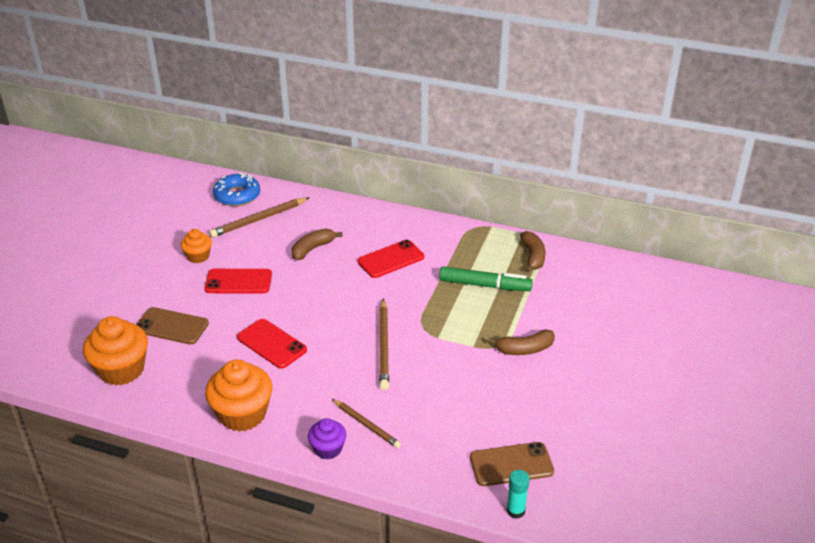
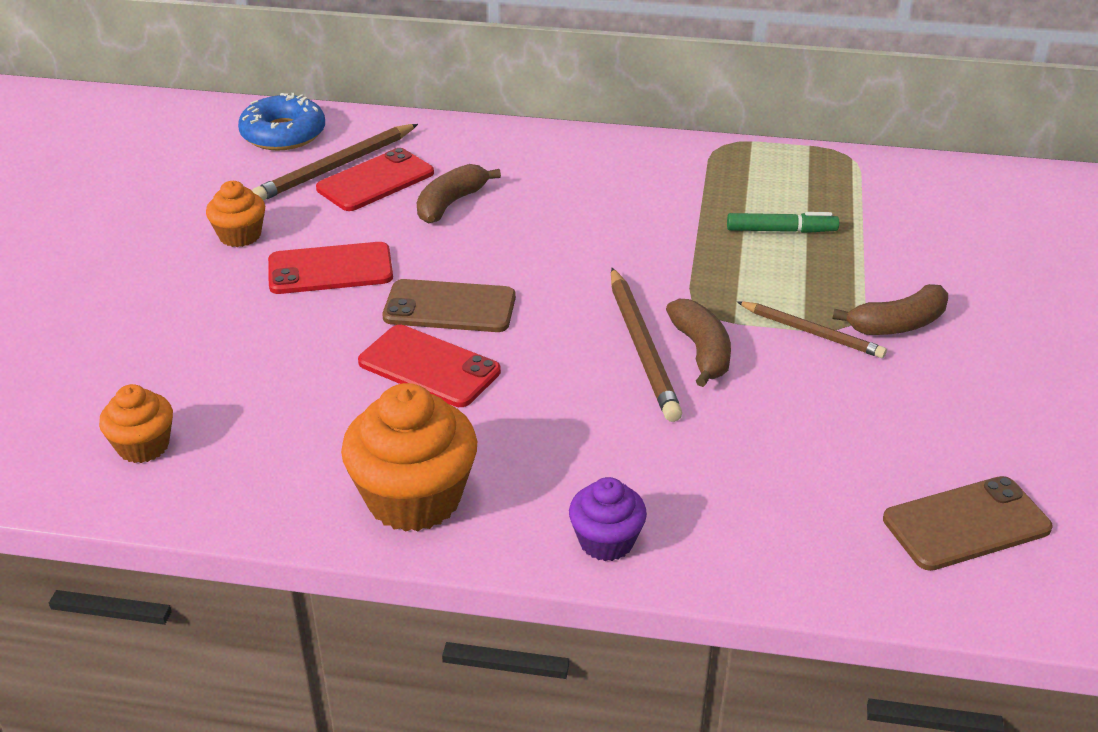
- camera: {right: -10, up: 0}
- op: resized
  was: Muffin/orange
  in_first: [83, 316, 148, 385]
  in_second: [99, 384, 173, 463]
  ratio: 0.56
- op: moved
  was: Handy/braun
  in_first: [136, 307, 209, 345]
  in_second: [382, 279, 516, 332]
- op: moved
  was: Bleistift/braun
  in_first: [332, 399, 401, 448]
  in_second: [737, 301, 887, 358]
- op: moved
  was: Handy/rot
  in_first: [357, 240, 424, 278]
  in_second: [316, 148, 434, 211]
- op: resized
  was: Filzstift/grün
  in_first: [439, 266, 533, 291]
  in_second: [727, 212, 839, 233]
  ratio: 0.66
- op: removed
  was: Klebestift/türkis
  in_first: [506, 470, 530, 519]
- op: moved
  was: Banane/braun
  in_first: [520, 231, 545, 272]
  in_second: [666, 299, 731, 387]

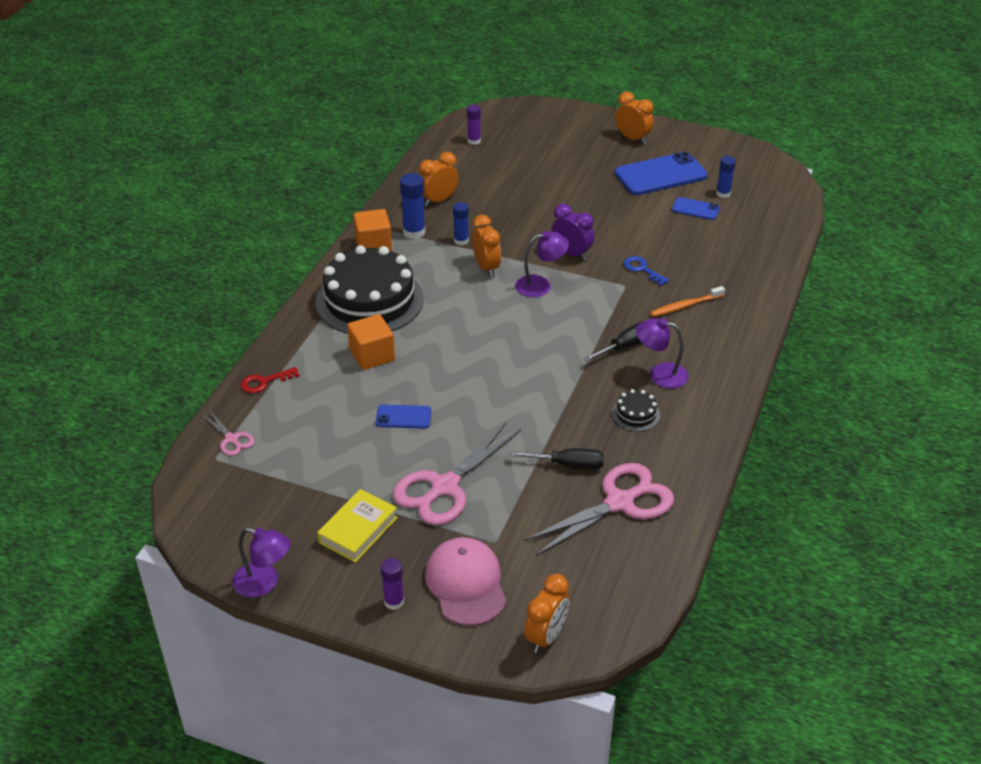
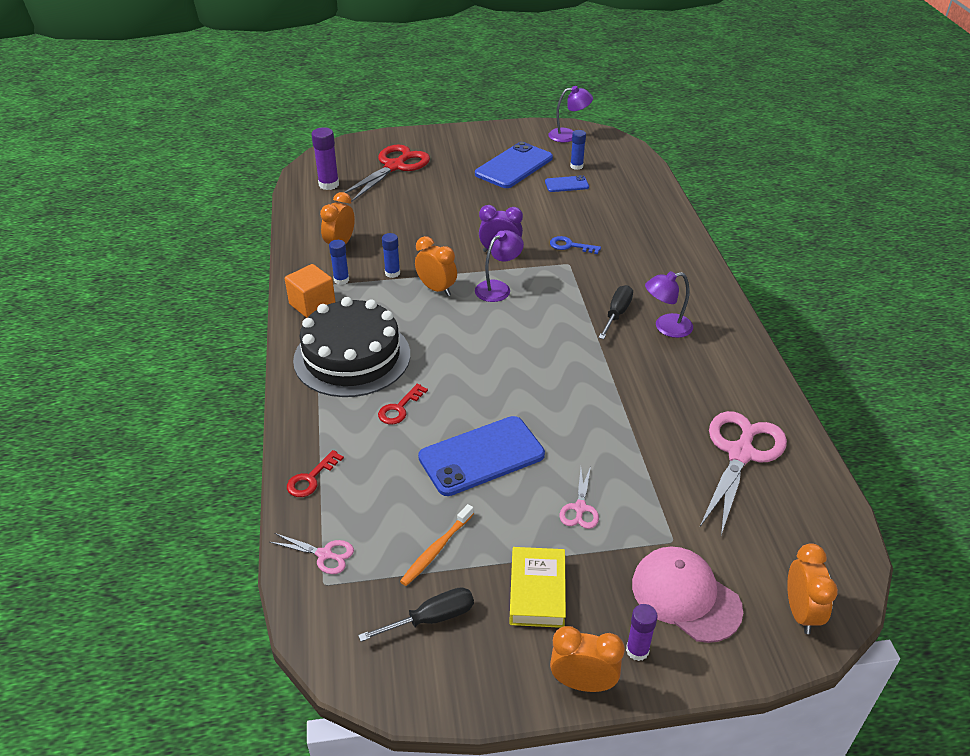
- camera: {right: -30, up: 0}
- op: moved
  was: Lampe/lila
  in_first: [232, 527, 291, 598]
  in_second: [548, 86, 593, 142]
- op: replaced
  was: Kubus/orange
  now: Schlüssel/rot
  in_first: [347, 314, 395, 370]
  in_second: [378, 384, 428, 424]
- op: resized
  was: Handy/blau
  in_first: [376, 404, 431, 429]
  in_second: [418, 416, 545, 496]
  ratio: 1.97
- op: resized
  was: Schere/rosa
  in_first: [393, 423, 521, 525]
  in_second: [560, 466, 599, 529]
  ratio: 0.48
- op: resized
  was: Klebestift/blau
  in_first: [400, 173, 425, 239]
  in_second: [329, 240, 349, 285]
  ratio: 0.66
- op: resized
  was: Klebestift/lila
  in_first: [467, 104, 481, 145]
  in_second: [311, 127, 339, 190]
  ratio: 1.52
- op: moved
  was: Schraubenzieher/schwarz
  in_first: [508, 448, 604, 470]
  in_second: [358, 587, 474, 642]
- op: removed
  was: Kuchen/schwarz
  in_first: [612, 389, 660, 431]
- op: moved
  was: Wecker/orange
  in_first: [615, 92, 653, 144]
  in_second: [550, 626, 625, 692]
- op: moved
  was: Zahnbürste/orange
  in_first: [650, 286, 725, 317]
  in_second: [400, 504, 474, 586]
- op: added
  now: Schere/rot
  in_second: [344, 144, 430, 202]

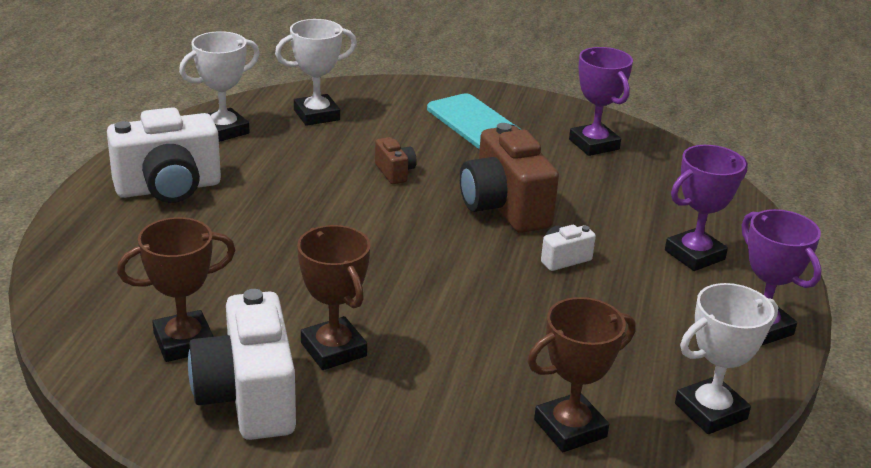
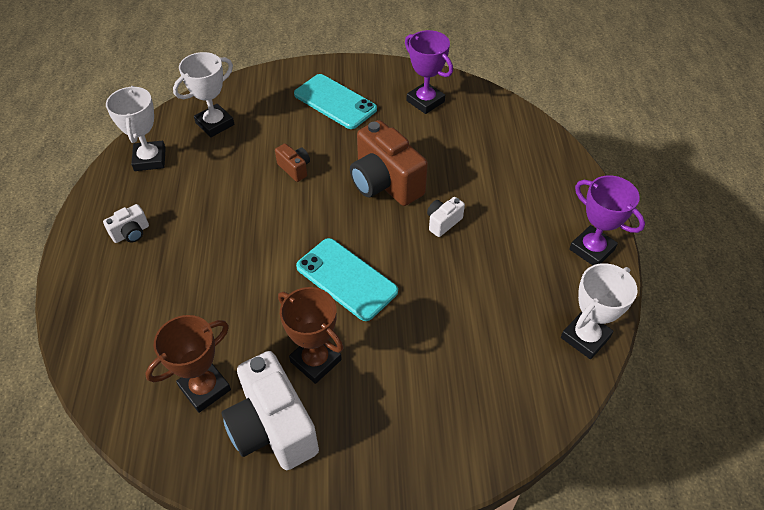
- camera: {right: -15, up: 20}
- op: resized
  was: Kamera/weiß
  in_first: [107, 107, 221, 203]
  in_second: [103, 204, 149, 243]
  ratio: 0.47
- op: turned
  was: Pokal/weiß
  in_first: [179, 31, 260, 142]
  in_second: [106, 86, 166, 171]
  clockwise: -45
- op: removed
  was: Pokal/braun
  in_first: [527, 297, 635, 452]
- op: removed
  was: Pokal/lila
  in_first: [665, 145, 748, 271]
- op: added
  now: Handy/türkis
  in_second: [296, 238, 398, 321]

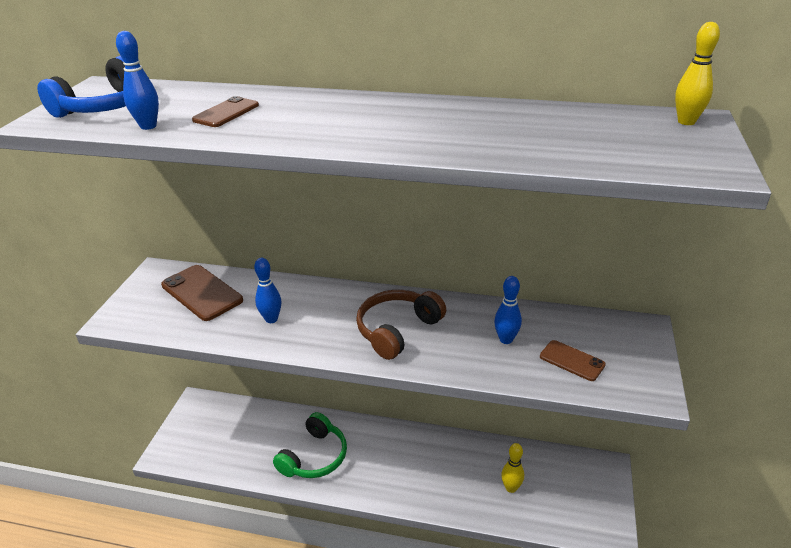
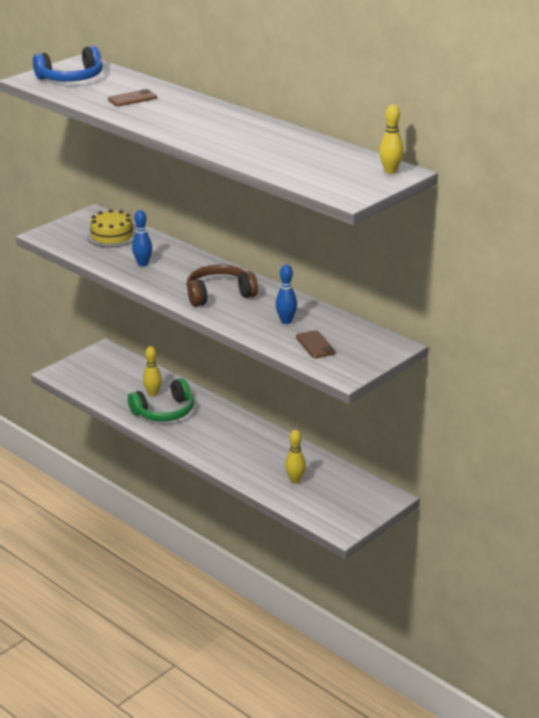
- camera: {right: 30, up: -5}
- op: removed
  was: Bowlingkegel/blau
  in_first: [116, 31, 159, 130]
- op: replaced
  was: Handy/braun
  now: Kuchen/gelb
  in_first: [161, 265, 243, 321]
  in_second: [87, 209, 136, 247]
- op: added
  now: Bowlingkegel/gelb
  in_second: [143, 346, 162, 397]

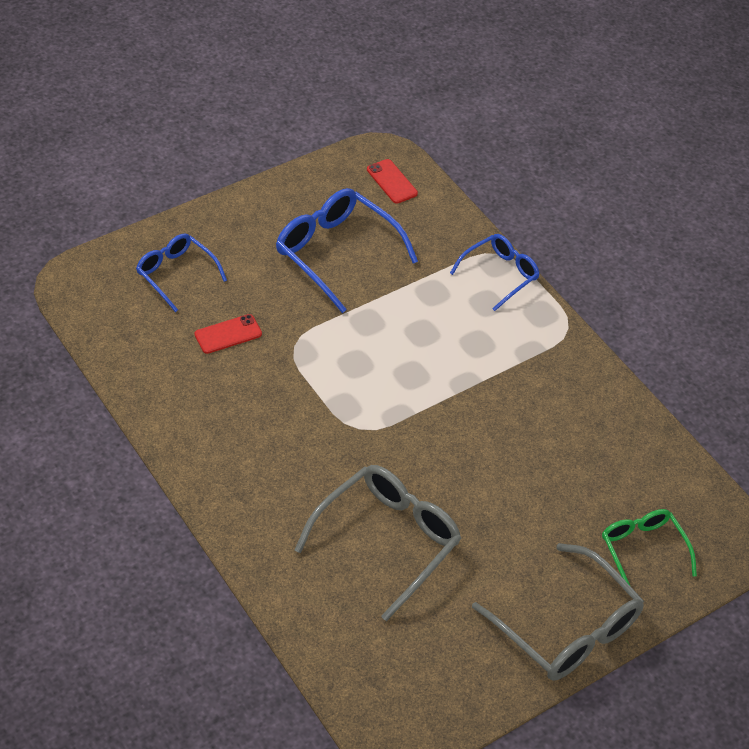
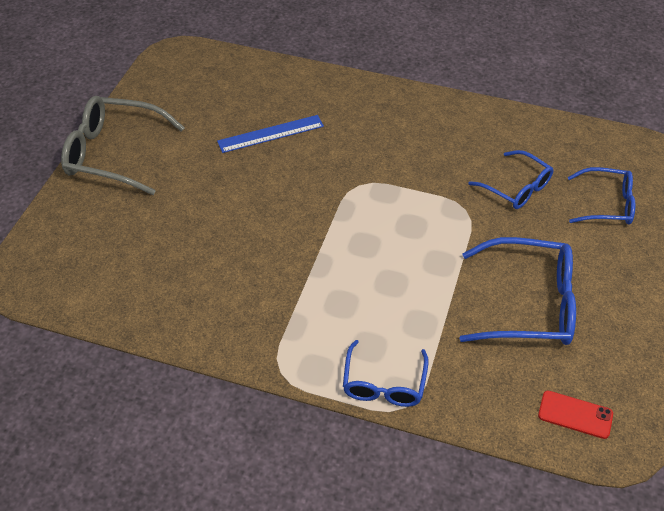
- camera: {right: 145, up: 0}
- op: replaced
  was: Handy/rot
  now: Brille/blau
  in_first: [194, 314, 262, 354]
  in_second: [468, 150, 554, 209]
- op: replaced
  was: Brille/grau
  now: Lineal/blau
  in_first: [294, 465, 462, 621]
  in_second: [217, 115, 324, 153]
- op: removed
  was: Brille/grün
  in_first: [602, 509, 697, 585]

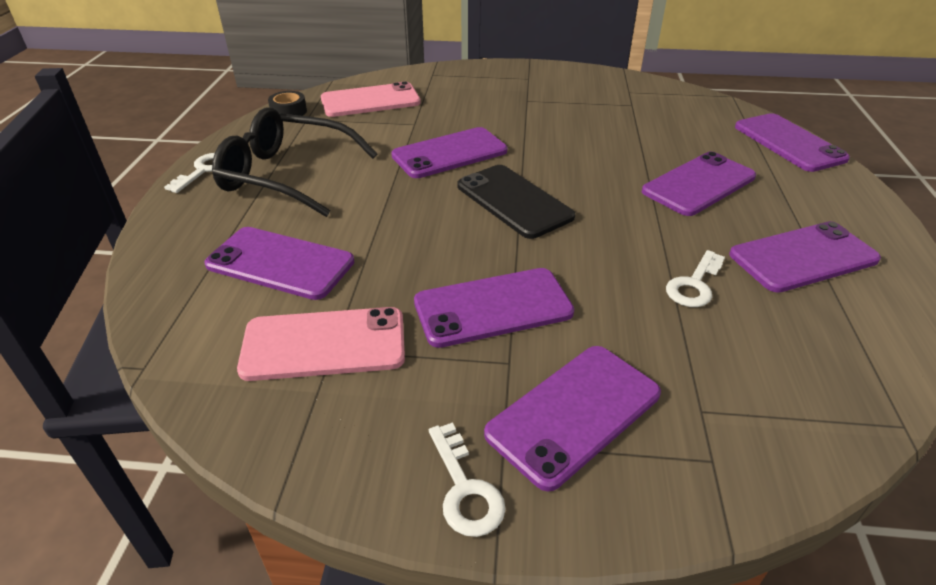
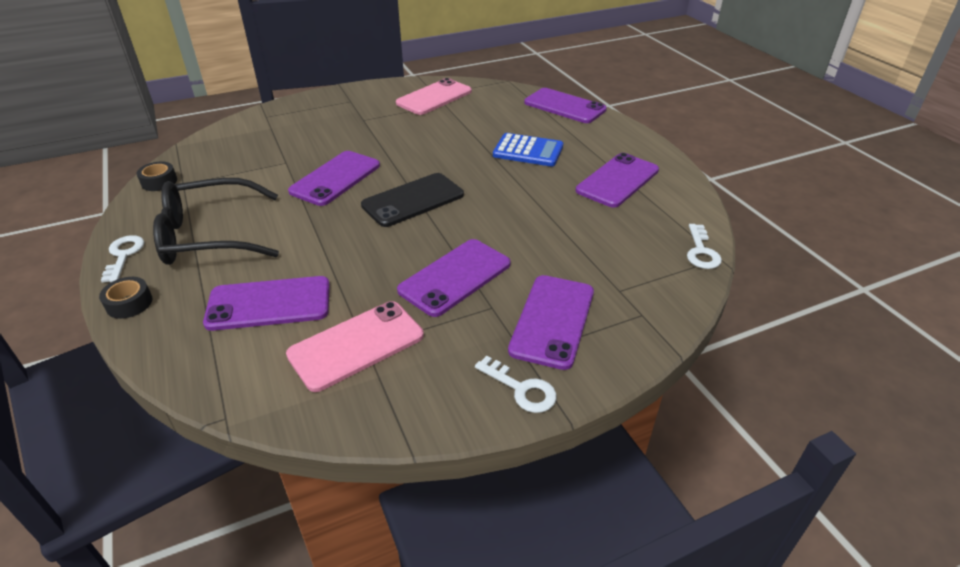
- camera: {right: -30, up: 0}
- op: moved
  was: Handy/rosa
  in_first: [321, 81, 421, 117]
  in_second: [396, 78, 472, 115]
- op: turned
  was: Handy/schwarz
  in_first: [457, 165, 575, 239]
  in_second: [361, 173, 464, 227]
  clockwise: -60
- op: replaced
  was: Handy/lila
  now: Taschenrechner/blau
  in_first: [642, 152, 756, 216]
  in_second: [493, 133, 563, 167]
- op: moved
  was: Schlüssel/weiß
  in_first: [666, 250, 725, 307]
  in_second: [687, 224, 722, 269]
- op: added
  now: Klebeband/schwarz
  in_second: [99, 277, 153, 319]

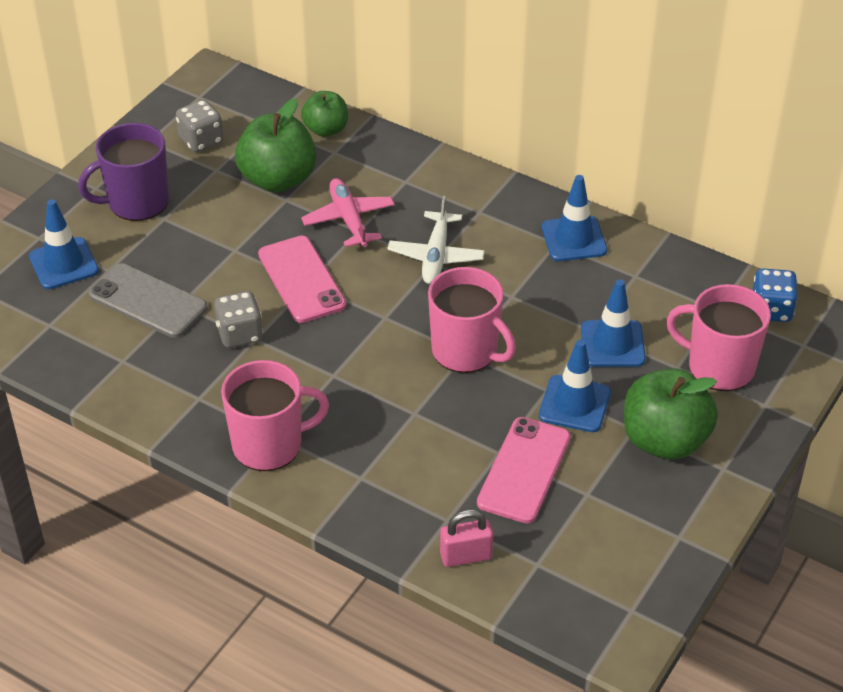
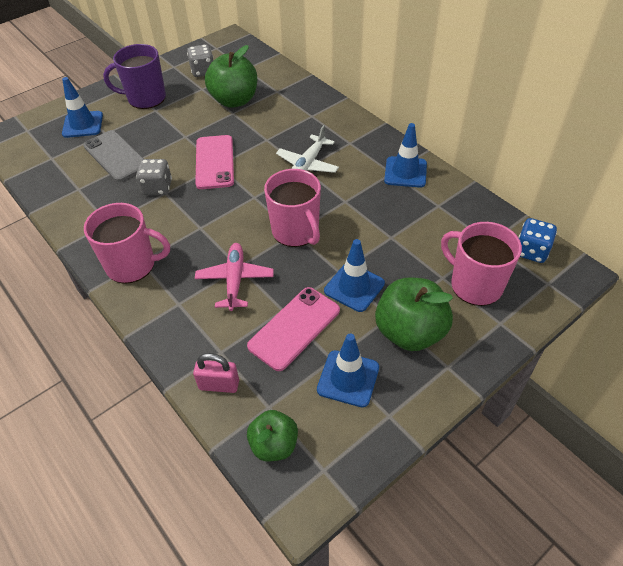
- camera: {right: 20, up: 5}
- op: moved
  was: Apfel/grün
  in_first: [301, 91, 348, 137]
  in_second: [247, 410, 298, 461]
- op: moved
  was: Flugzeug/rosa
  in_first: [301, 178, 395, 247]
  in_second: [195, 243, 274, 311]
- op: moved
  was: Leitkegel/blau
  in_first: [581, 280, 646, 367]
  in_second: [317, 334, 379, 407]

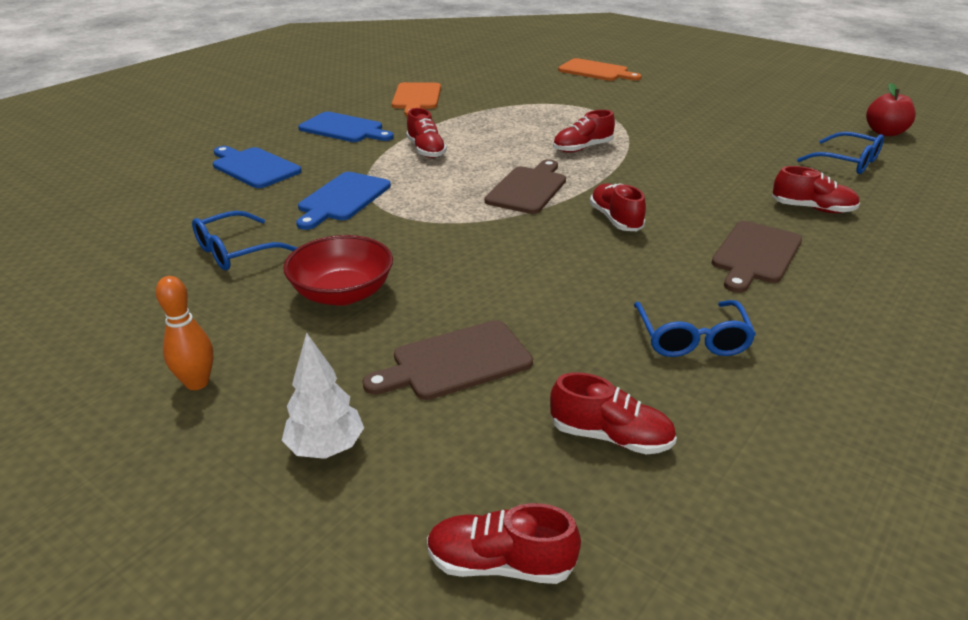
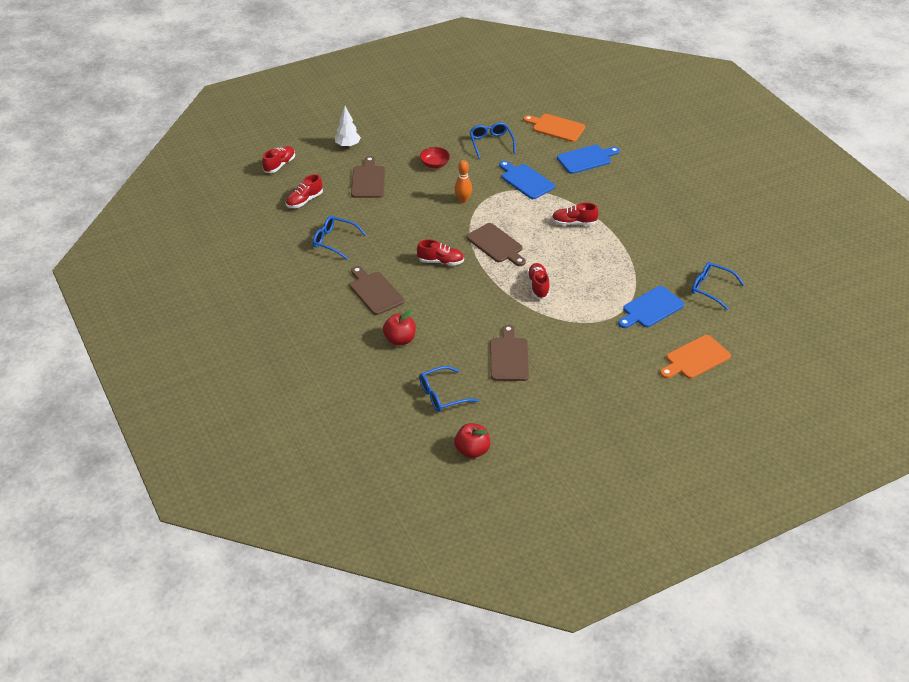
- camera: {right: 115, up: 10}
- op: moved
  was: Bowlingkegel/orange
  in_first: [156, 276, 213, 390]
  in_second: [455, 160, 472, 203]
- op: resized
  was: Schüssel/rot
  in_first: [283, 235, 393, 306]
  in_second: [420, 147, 450, 168]
  ratio: 0.65
- op: moved
  was: Schneidebrett/blau
  in_first: [298, 112, 394, 142]
  in_second: [618, 286, 684, 328]
- op: moved
  was: Schneidebrett/orange
  in_first: [392, 82, 441, 117]
  in_second: [523, 114, 585, 142]
- op: replaced
  was: Schuh/rot
  now: Apfel/rot
  in_first: [772, 166, 860, 213]
  in_second: [383, 310, 416, 346]
- op: added
  now: Schneidebrett/braun
  in_second: [490, 325, 529, 381]
- op: added
  now: Brille/blau
  in_second: [692, 262, 745, 310]

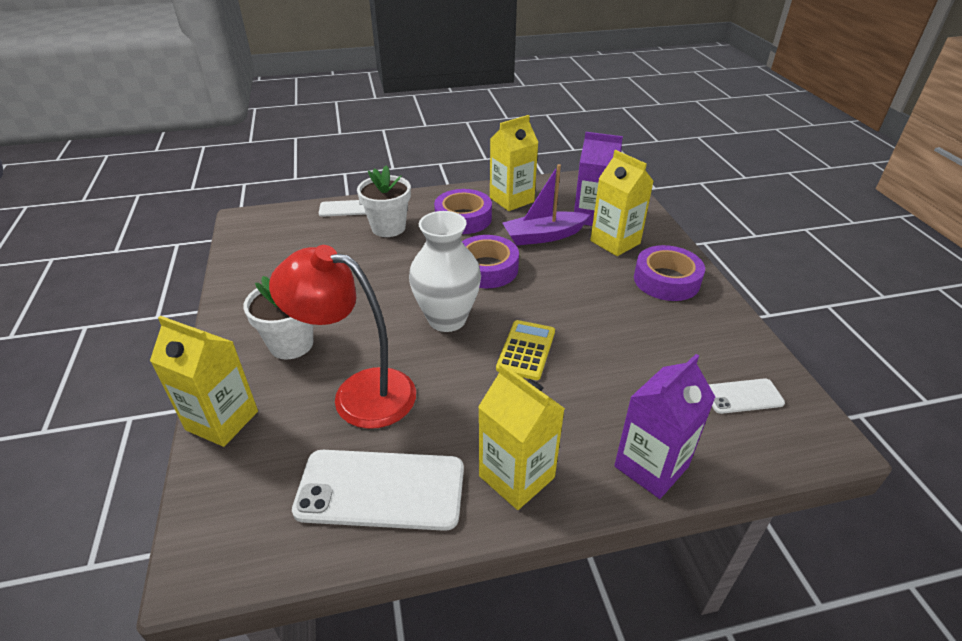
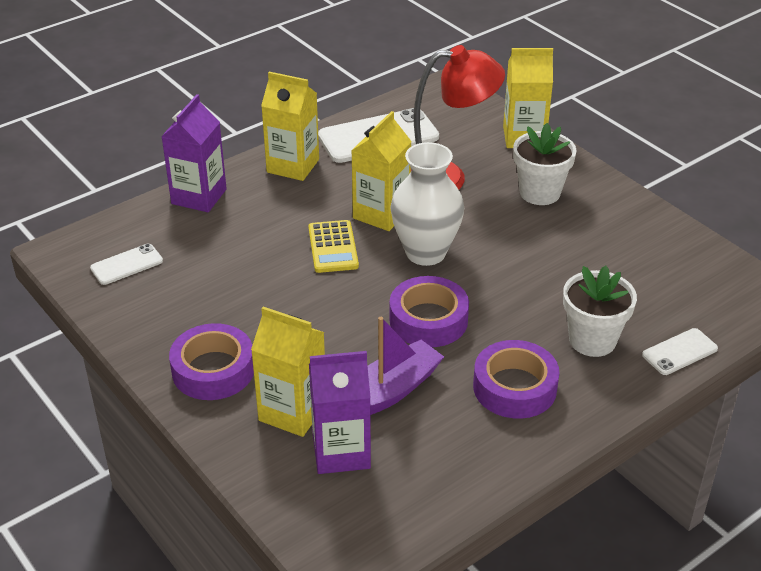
- camera: {right: 155, up: 0}
- op: moved
  was: Getränkekarton/gelb
  in_first: [490, 115, 539, 211]
  in_second: [351, 111, 412, 231]

